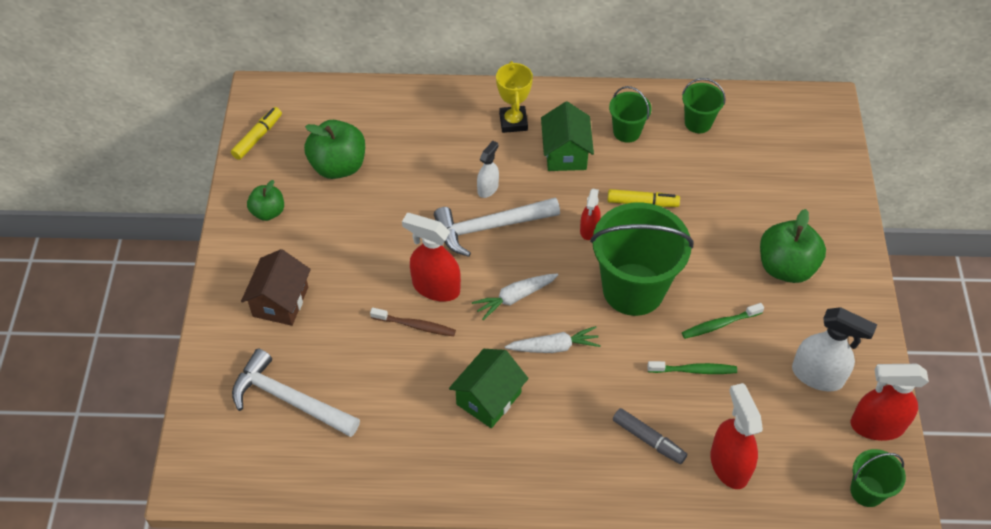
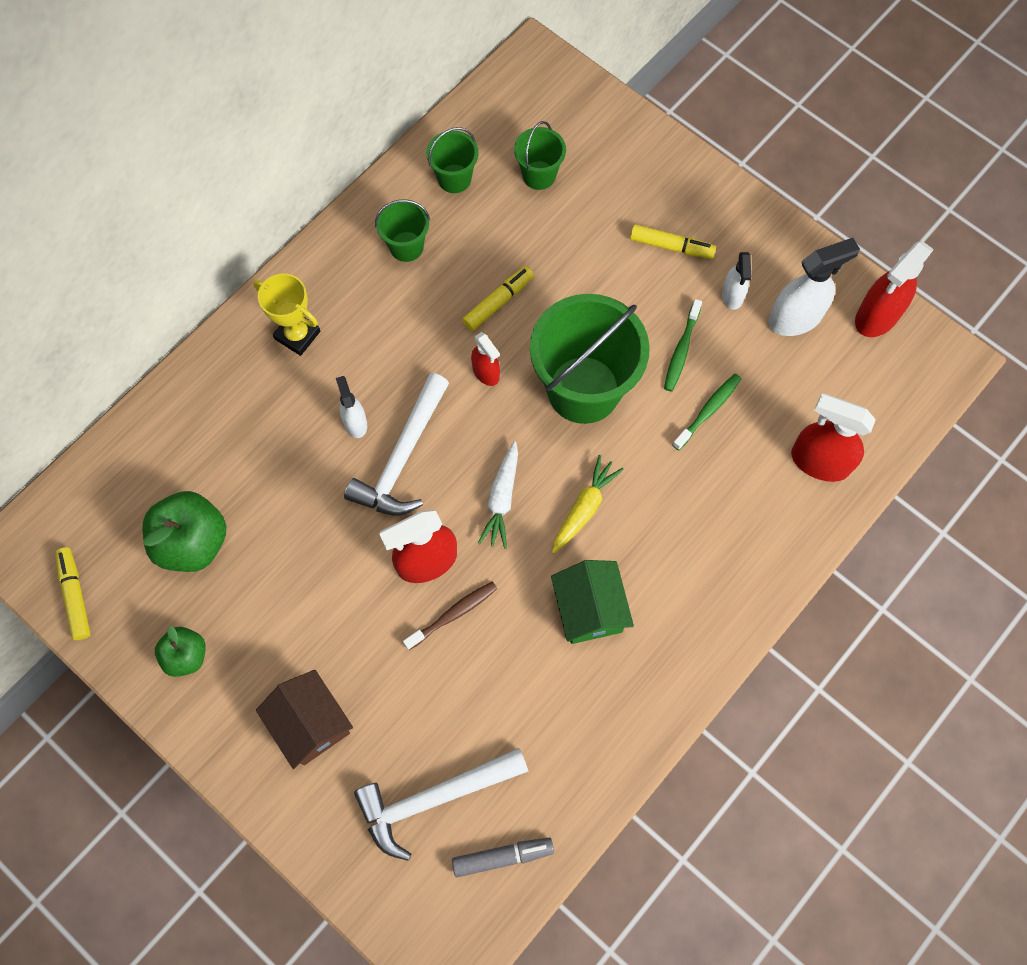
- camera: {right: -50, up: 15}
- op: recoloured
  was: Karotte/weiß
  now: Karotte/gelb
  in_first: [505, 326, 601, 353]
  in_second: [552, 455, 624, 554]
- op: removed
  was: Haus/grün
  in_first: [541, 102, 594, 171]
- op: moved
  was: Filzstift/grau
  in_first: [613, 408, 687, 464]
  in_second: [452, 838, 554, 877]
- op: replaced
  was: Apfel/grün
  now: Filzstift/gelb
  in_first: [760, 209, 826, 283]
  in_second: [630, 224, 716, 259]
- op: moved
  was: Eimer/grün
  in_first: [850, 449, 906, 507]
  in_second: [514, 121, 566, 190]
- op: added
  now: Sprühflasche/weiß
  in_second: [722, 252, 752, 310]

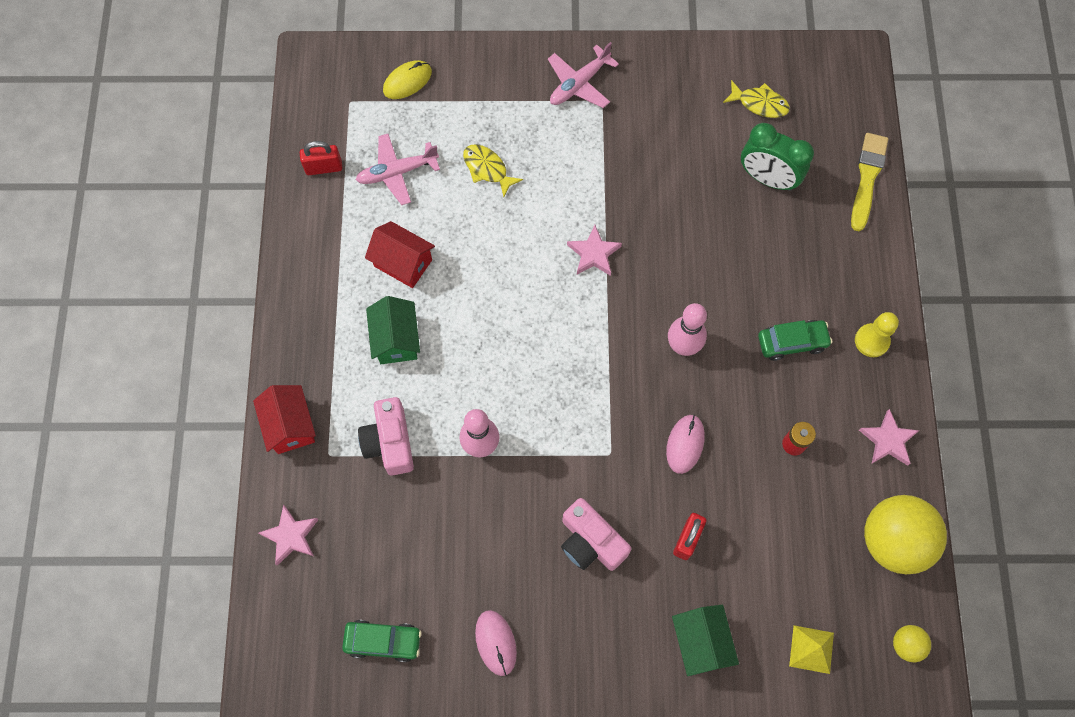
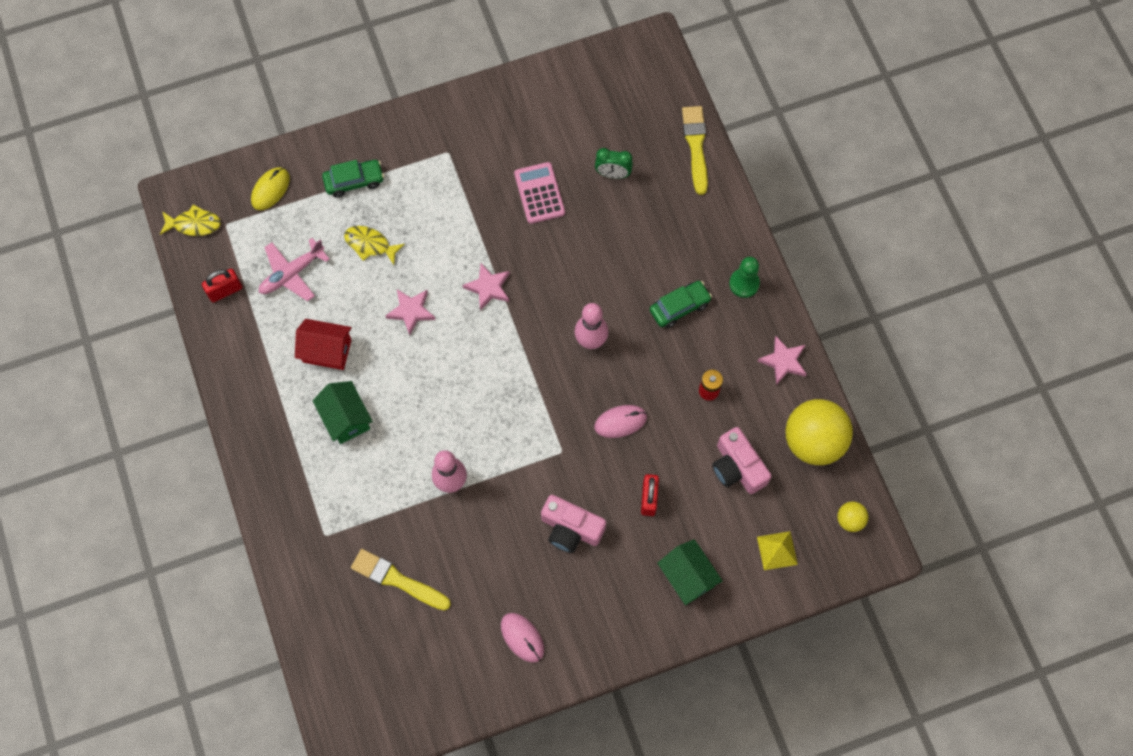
- camera: {right: -20, up: 0}
- op: removed
  was: Haus/rot
  in_first: [253, 385, 316, 454]
- op: moved
  was: Stern/rosa
  in_first: [259, 505, 318, 566]
  in_second: [385, 289, 436, 335]
- op: moved
  was: Auto/grün
  in_first: [342, 620, 422, 662]
  in_second: [322, 160, 384, 197]
- op: moved
  was: Kamera/rosa
  in_first: [358, 397, 414, 476]
  in_second: [712, 427, 772, 494]
- op: removed
  was: Flugzeug/rosa
  in_first: [548, 42, 619, 108]
- op: turned
  was: Computermaus/rosa
  in_first: [666, 415, 705, 474]
  in_second: [594, 405, 647, 438]
  clockwise: 75
- op: moved
  was: Fisch/gelb
  in_first: [723, 80, 790, 118]
  in_second: [160, 205, 221, 236]
- op: resized
  was: Wecker/grün
  in_first: [741, 123, 814, 191]
  in_second: [595, 148, 633, 179]
  ratio: 0.63
- op: recoloured
  was: Bauer/gelb
  now: Bauer/grün
  in_first: [855, 312, 899, 357]
  in_second: [729, 257, 760, 298]
- op: added
  now: Pinsel/gelb
  in_second: [351, 549, 451, 611]
- op: added
  now: Taschenrechner/rosa
  in_second: [514, 162, 565, 224]

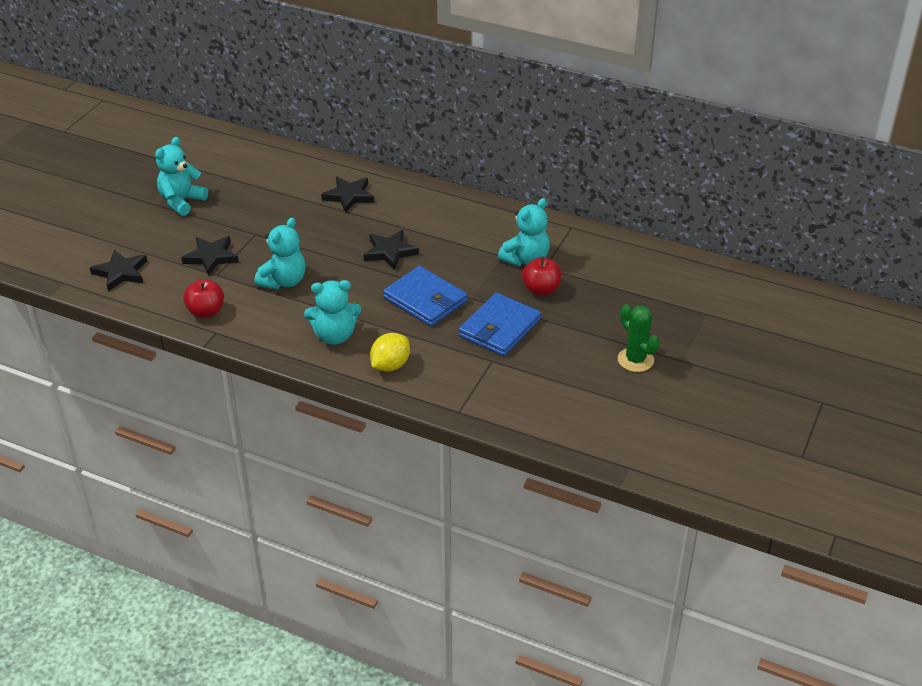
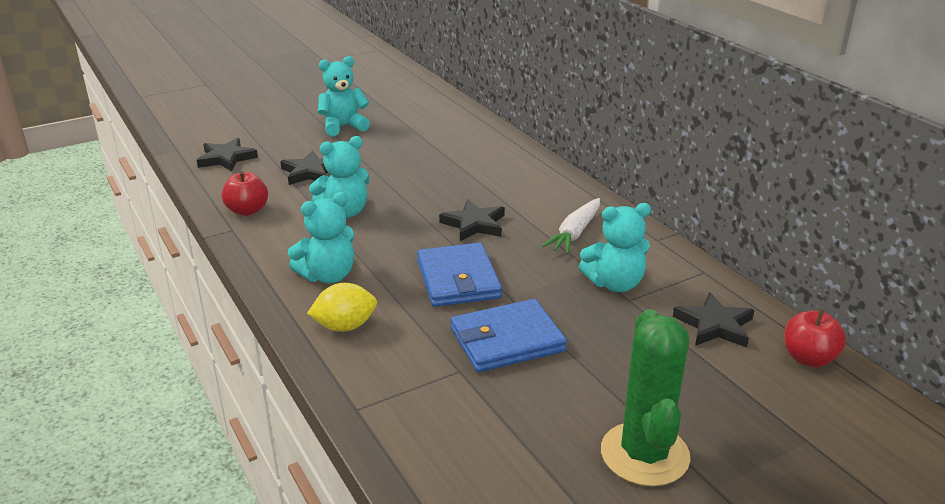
- camera: {right: 35, up: -10}
- op: turned
  was: Teddybär/türkis
  in_first: [304, 280, 361, 345]
  in_second: [288, 192, 354, 283]
  clockwise: -60
- op: moved
  was: Stern/schwarz
  in_first: [321, 177, 374, 213]
  in_second: [673, 292, 754, 348]
- op: moved
  was: Apfel/rot
  in_first: [522, 257, 561, 296]
  in_second: [784, 309, 846, 368]
- op: resized
  was: Kaktus/grün
  in_first: [618, 304, 660, 372]
  in_second: [601, 309, 690, 486]
  ratio: 1.53
- op: added
  now: Karotte/weiß
  in_second: [542, 198, 600, 254]

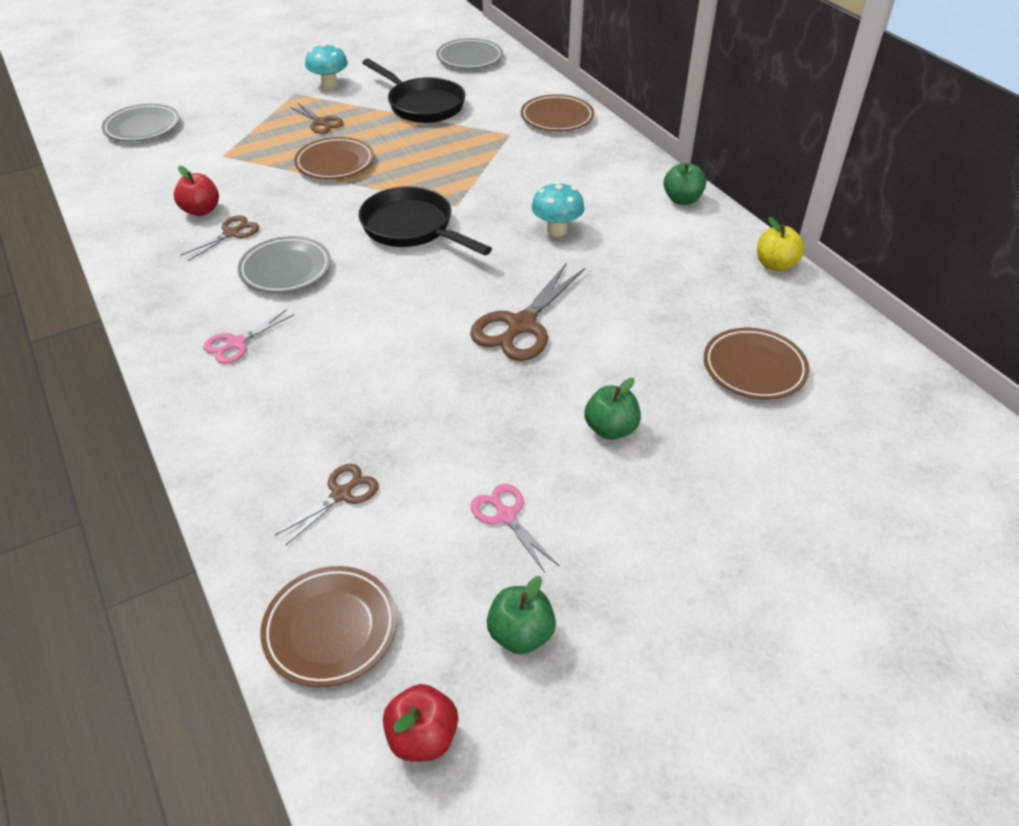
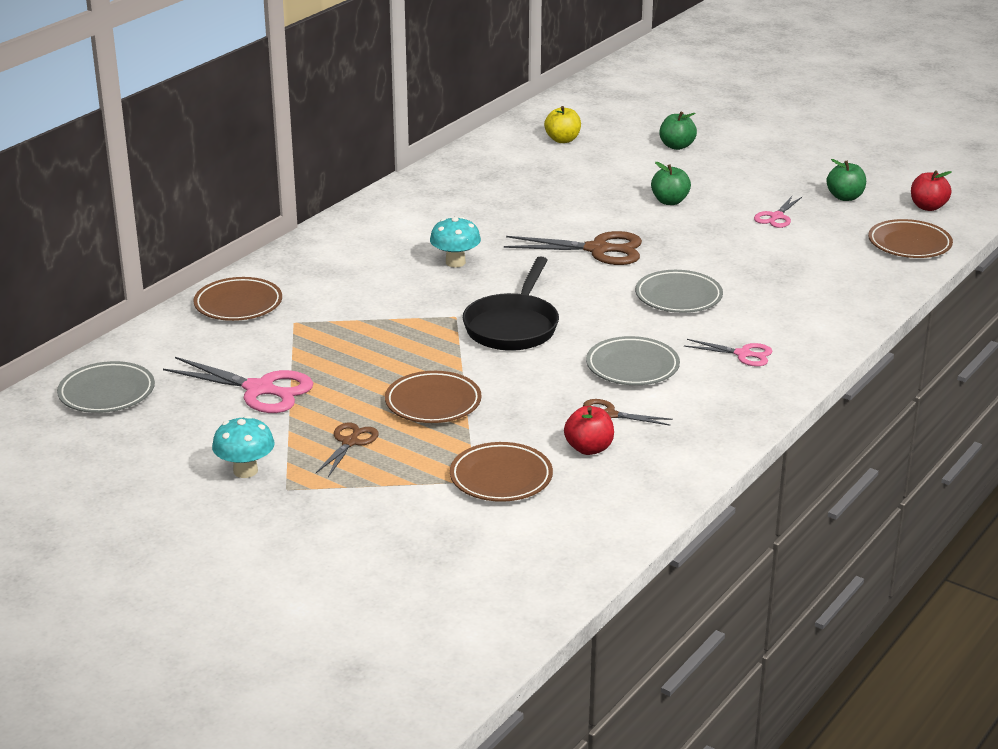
- camera: {right: -115, up: -15}
- op: moved
  was: Teller/grau
  in_first: [102, 104, 180, 142]
  in_second: [635, 270, 723, 313]
- op: removed
  was: Schere/braun
  in_first: [275, 464, 379, 545]
- op: replaced
  was: Pfanne/schwarz
  now: Schere/rosa
  in_first: [362, 59, 465, 123]
  in_second: [163, 357, 313, 413]
- op: moved
  was: Apfel/grün
  in_first: [664, 163, 706, 205]
  in_second: [659, 112, 697, 150]
- op: moved
  was: Teller/braun
  in_first: [704, 328, 809, 399]
  in_second: [450, 442, 553, 502]
- op: moved
  was: Apfel/gelb
  in_first: [757, 217, 805, 272]
  in_second: [544, 106, 581, 143]

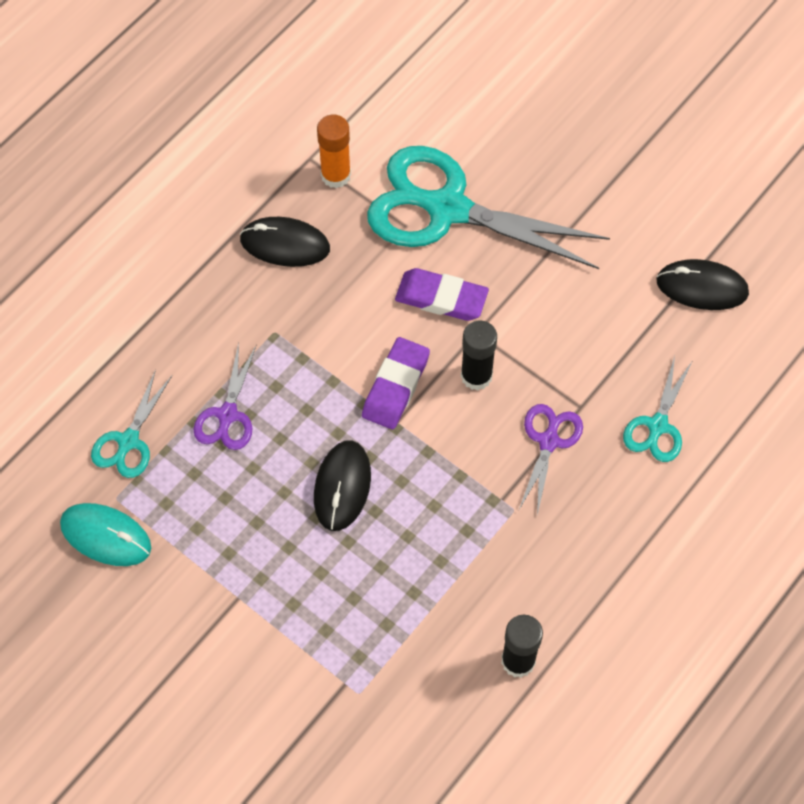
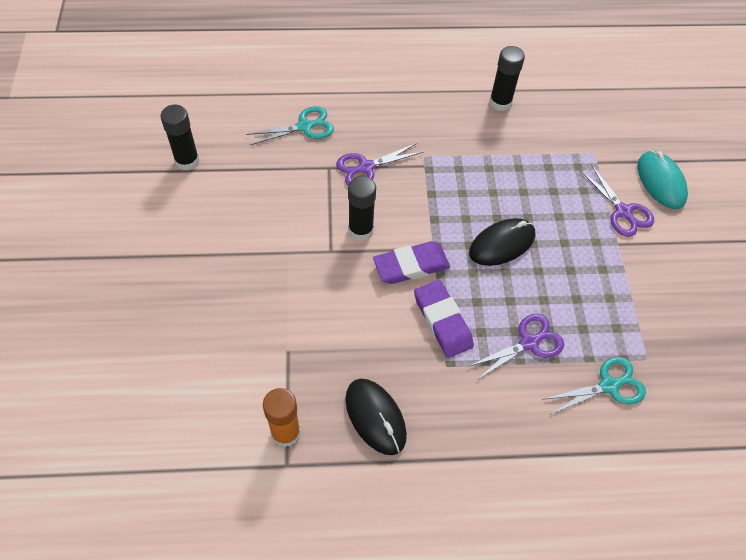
- camera: {right: -135, up: -5}
- op: moved
  was: Computermaus/türkis
  in_first: [60, 503, 151, 566]
  in_second: [637, 150, 688, 209]
- op: removed
  was: Schere/türkis
  in_first: [367, 146, 610, 269]
- op: moved
  was: Radiergummi/lila
  in_first: [395, 268, 489, 321]
  in_second: [414, 280, 474, 358]
- op: replaced
  was: Computermaus/schwarz
  now: Klebestift/schwarz
  in_first: [656, 259, 749, 310]
  in_second: [160, 105, 199, 170]
- op: added
  now: Schere/lila
  in_second: [580, 164, 654, 237]

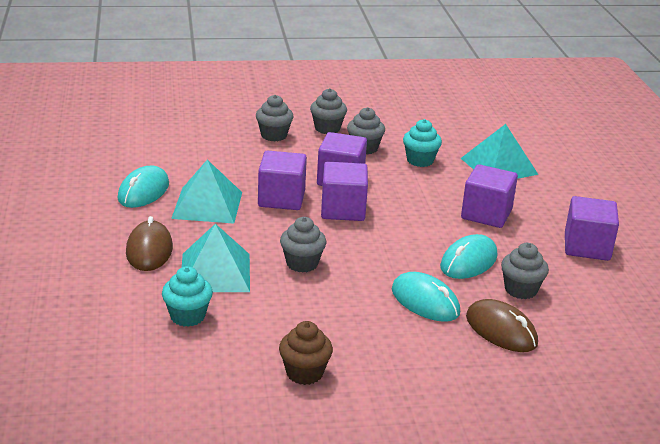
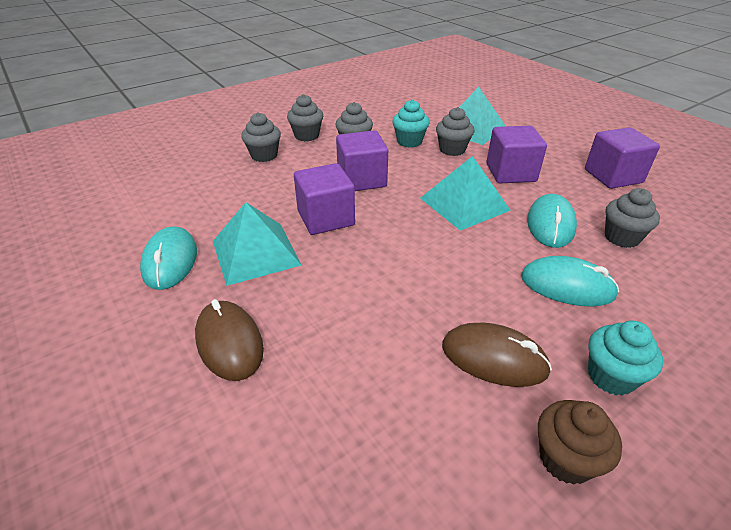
- camera: {right: -25, up: 10}
- op: moved
  was: Muffin/türkis
  in_first: [162, 266, 213, 327]
  in_second: [588, 321, 663, 396]
- op: moved
  was: Pyramide/türkis
  in_first: [182, 224, 250, 292]
  in_second: [420, 156, 511, 231]
- op: moved
  was: Muffin/grau
  in_first: [280, 217, 326, 273]
  in_second: [436, 107, 474, 156]
- op: removed
  was: Kubus/lila
  in_first: [321, 162, 368, 221]
- op: moved
  was: Computermaus/braun
  in_first: [466, 299, 538, 352]
  in_second: [442, 322, 552, 387]

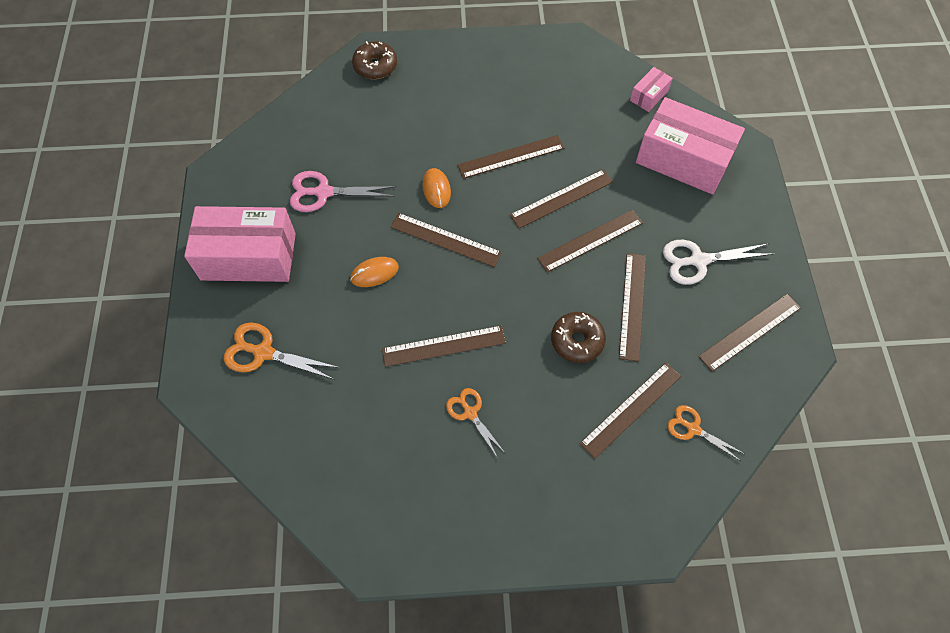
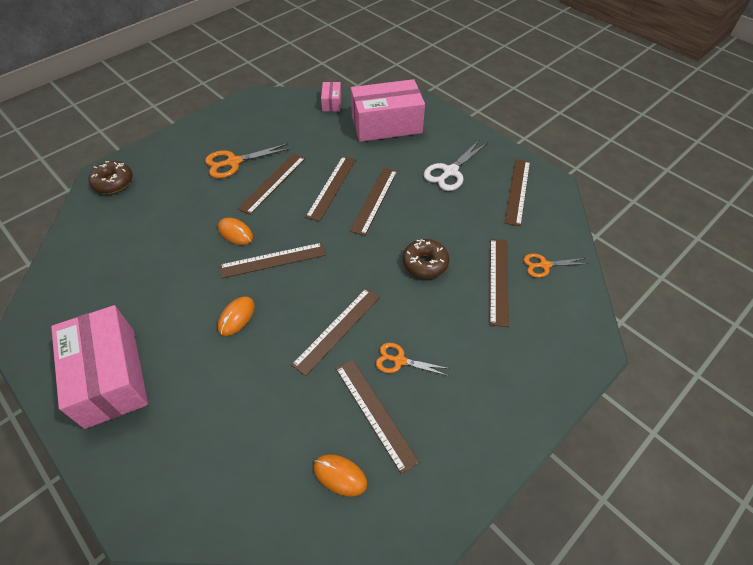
- camera: {right: -40, up: -10}
- op: turned
  was: Schachtel/rosa
  in_first: [184, 206, 296, 282]
  in_second: [51, 305, 148, 429]
  clockwise: -75
- op: moved
  was: Schere/orange
  in_first: [223, 322, 340, 380]
  in_second: [205, 143, 291, 178]
- op: removed
  was: Schere/rosa
  in_first: [290, 171, 396, 212]
- op: moved
  was: Lineal/braun
  in_first: [619, 253, 646, 362]
  in_second: [336, 359, 419, 474]
- op: added
  now: Computermaus/orange
  in_second: [314, 454, 367, 497]

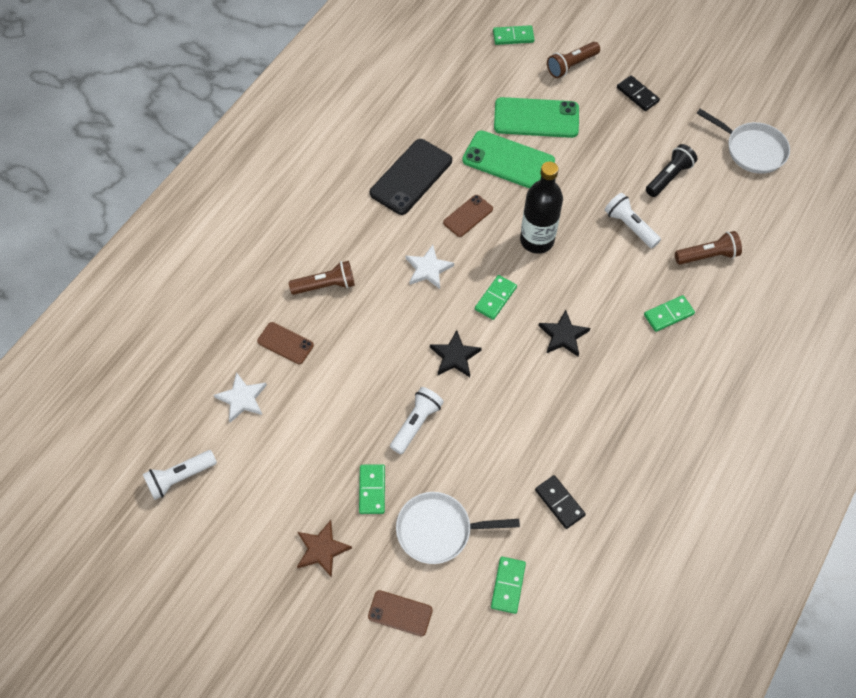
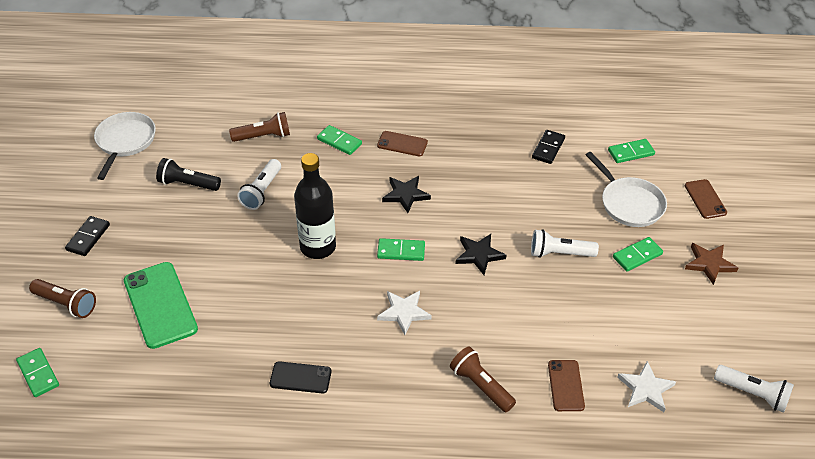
- camera: {right: -120, up: -15}
- op: resized
  was: Handy/schwarz
  in_first: [370, 139, 452, 215]
  in_second: [270, 361, 332, 394]
  ratio: 0.56
- op: moved
  was: Handy/braun
  in_first: [443, 195, 493, 237]
  in_second: [377, 131, 428, 156]
- op: removed
  was: Handy/grün
  in_first: [462, 130, 555, 189]
- op: turned
  was: Taschenlampe/braun
  in_first: [675, 231, 742, 265]
  in_second: [229, 112, 290, 142]
  clockwise: 120

